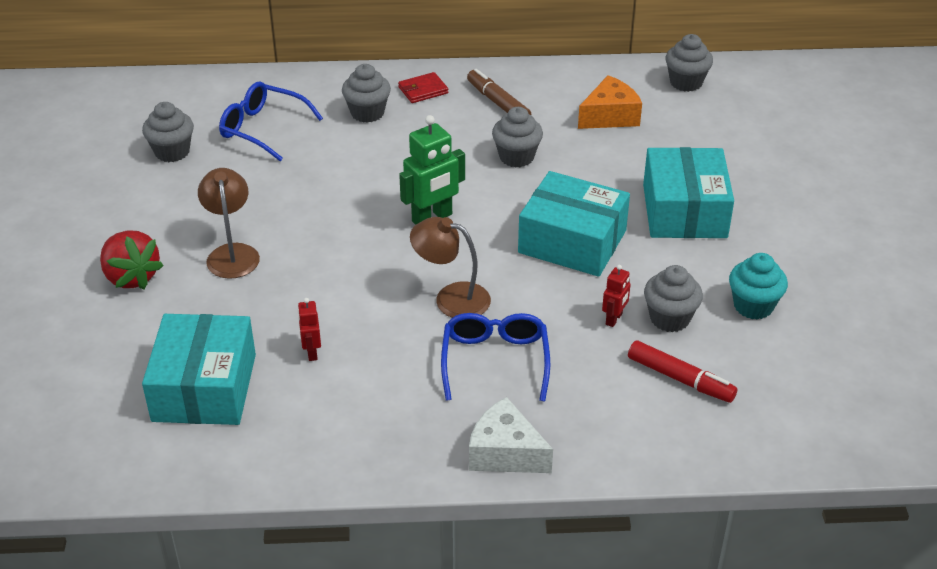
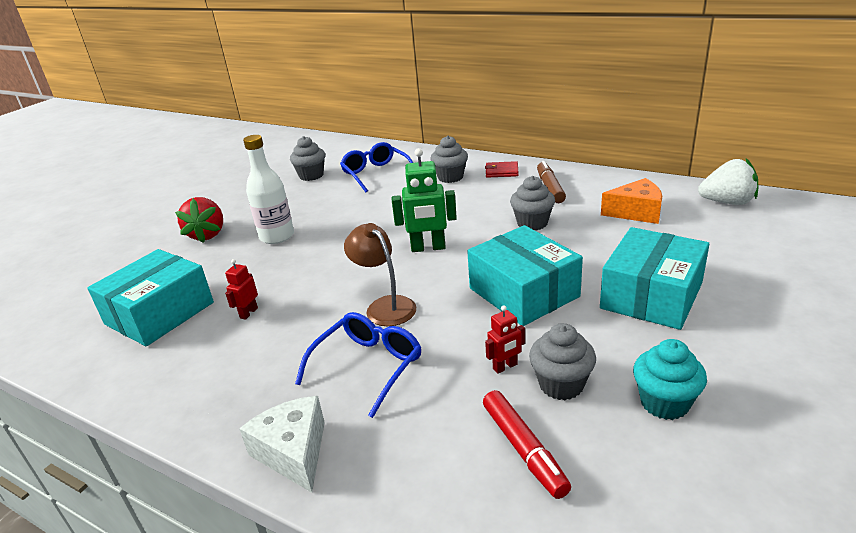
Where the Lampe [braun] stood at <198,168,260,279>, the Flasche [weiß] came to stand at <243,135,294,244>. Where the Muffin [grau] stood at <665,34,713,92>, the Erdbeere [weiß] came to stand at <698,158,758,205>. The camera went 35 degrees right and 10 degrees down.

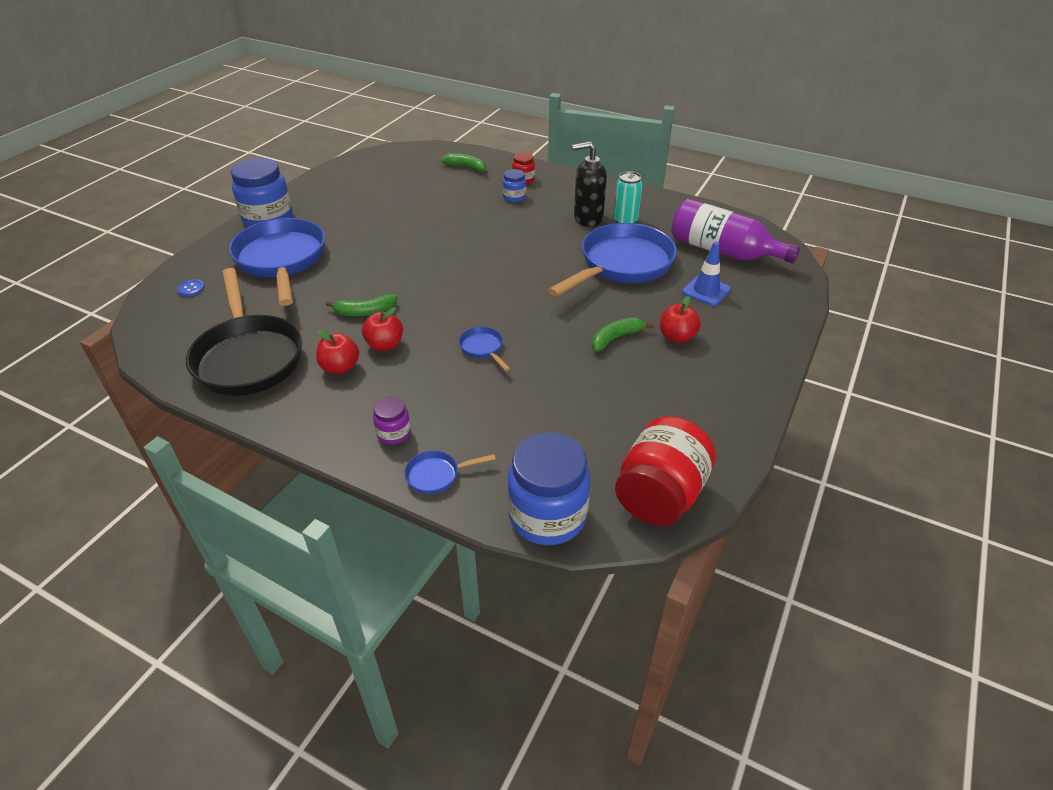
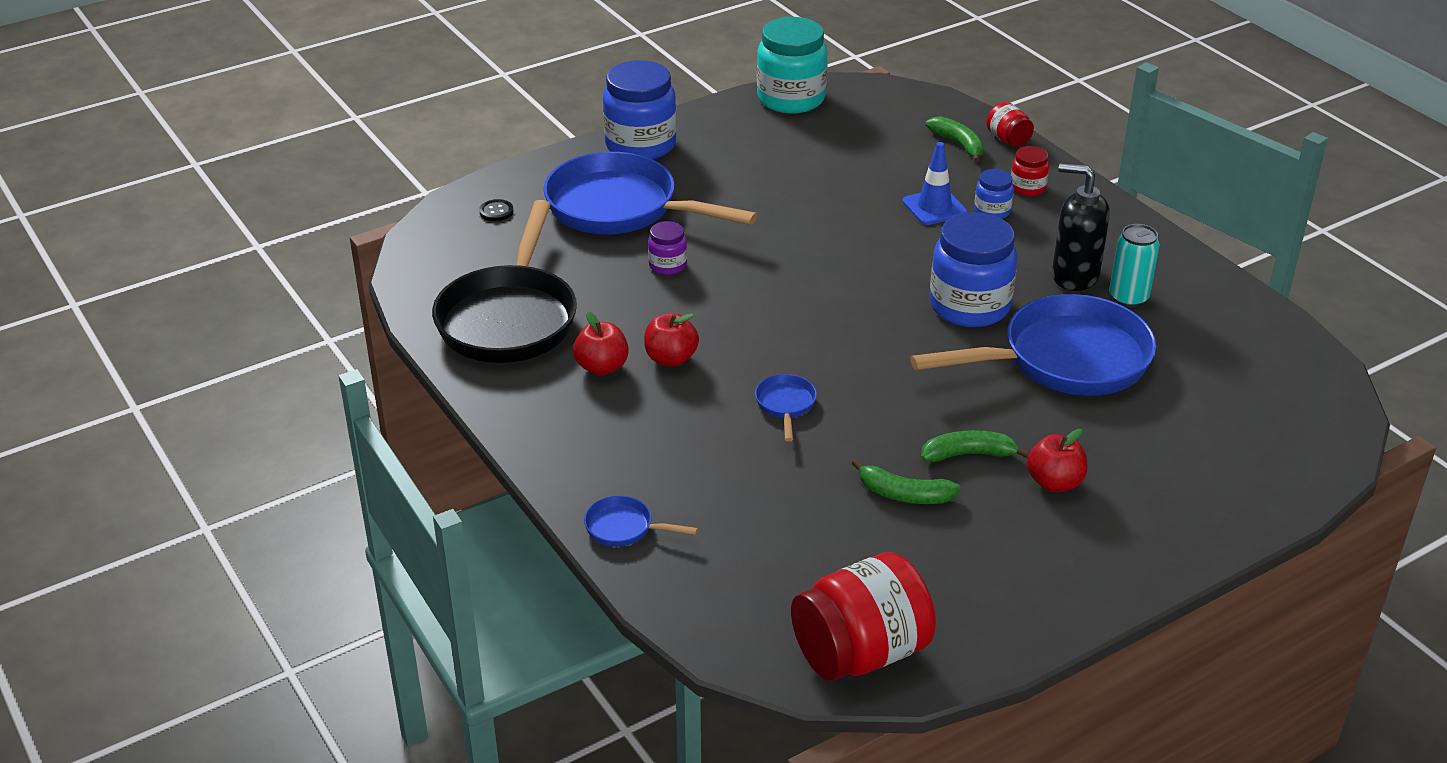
What was the Knopf [blau] at <177,279,204,297> turned into the Knopf [schwarz] at <479,199,514,221>. The Pfanne [blau] at <229,218,325,306> ended up facing another way, 75 degrees counterclockwise from before. The Banane [grün] ended up elsewhere, having gone from <326,294,398,316> to <852,459,960,504>. The Einmachglas [lila] ended up elsewhere, having gone from <373,396,411,445> to <648,221,687,275>. The Einmachglas [blau] ended up elsewhere, having gone from <507,432,591,545> to <930,212,1017,327>. The second view lost the Flasche [lila] at <671,199,800,264>. The Leitkegel [blau] ended up elsewhere, having gone from <682,241,731,306> to <903,142,967,225>. The second view gained the Einmachglas [türkis] at <757,17,828,114>. The second view gained the Einmachglas [rot] at <986,102,1034,147>. The camera went 30 degrees right and 5 degrees down.

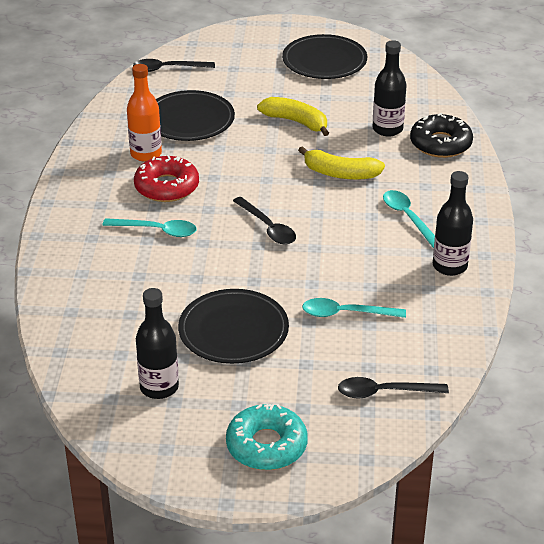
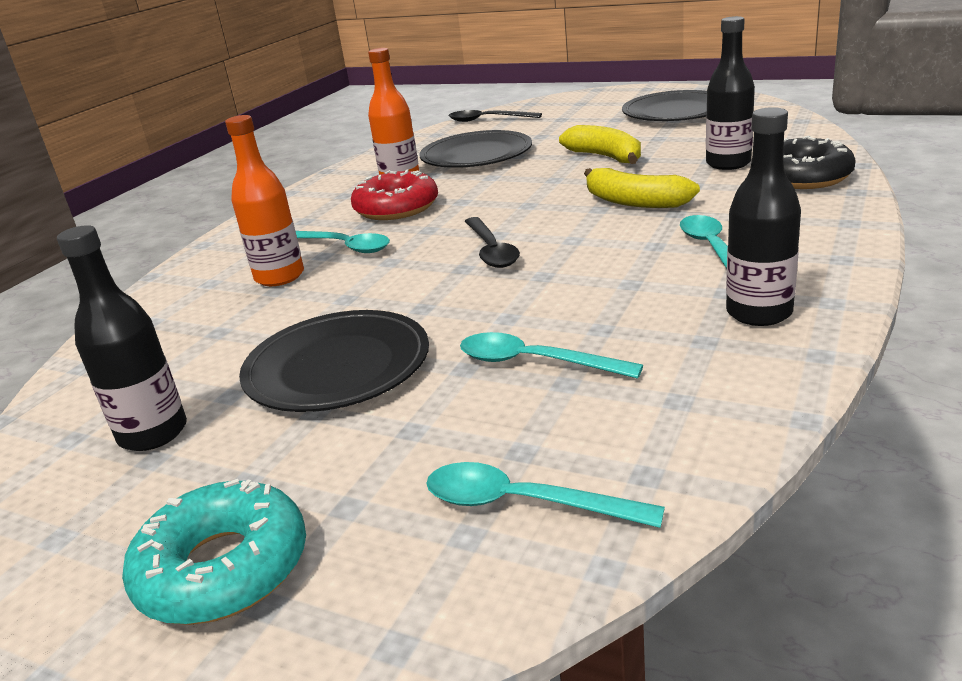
What was the Löffel [schwarz] at <338,377,449,398> turned into the Löffel [türkis] at <426,462,665,528>. The second view gained the Flasche [orange] at <225,115,304,286>. The camera went 25 degrees right and 10 degrees down.

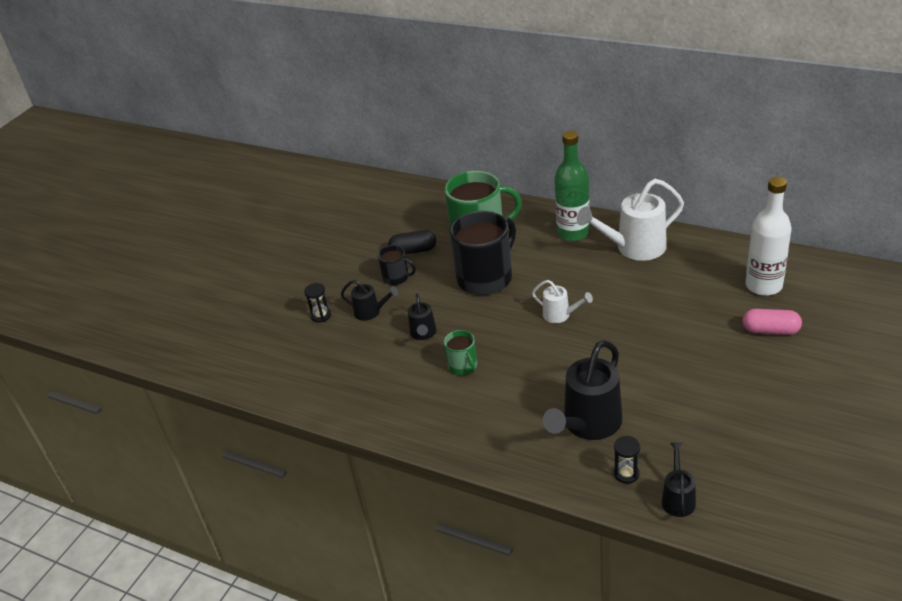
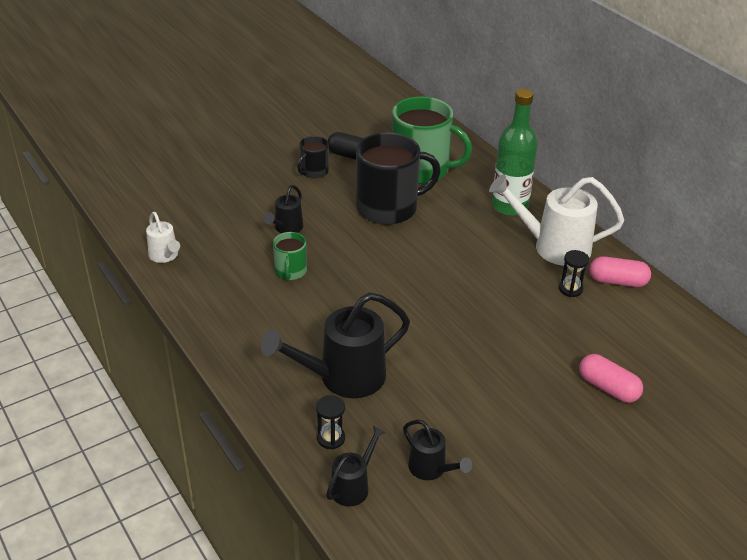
The Sanduhr [schwarz] ended up elsewhere, having gone from <304,283,331,323> to <559,250,589,297>. The Gießkanne [schwarz] ended up elsewhere, having gone from <341,280,398,321> to <403,420,472,480>. The Tasse [schwarz] at <378,245,416,285> ended up facing another way, 75 degrees clockwise from before. The Gießkanne [weiß] ended up elsewhere, having gone from <532,280,593,323> to <146,212,180,263>. The second view lost the Flasche [weiß] at <745,177,792,296>. The second view gained the Kapsel [rosa] at <589,256,651,287>. The camera went 25 degrees right and 0 degrees up.

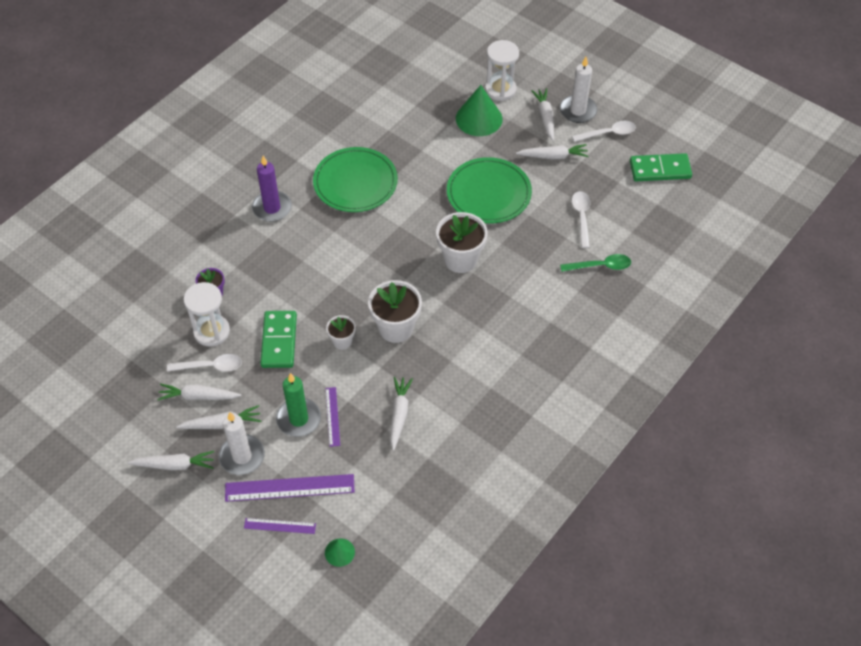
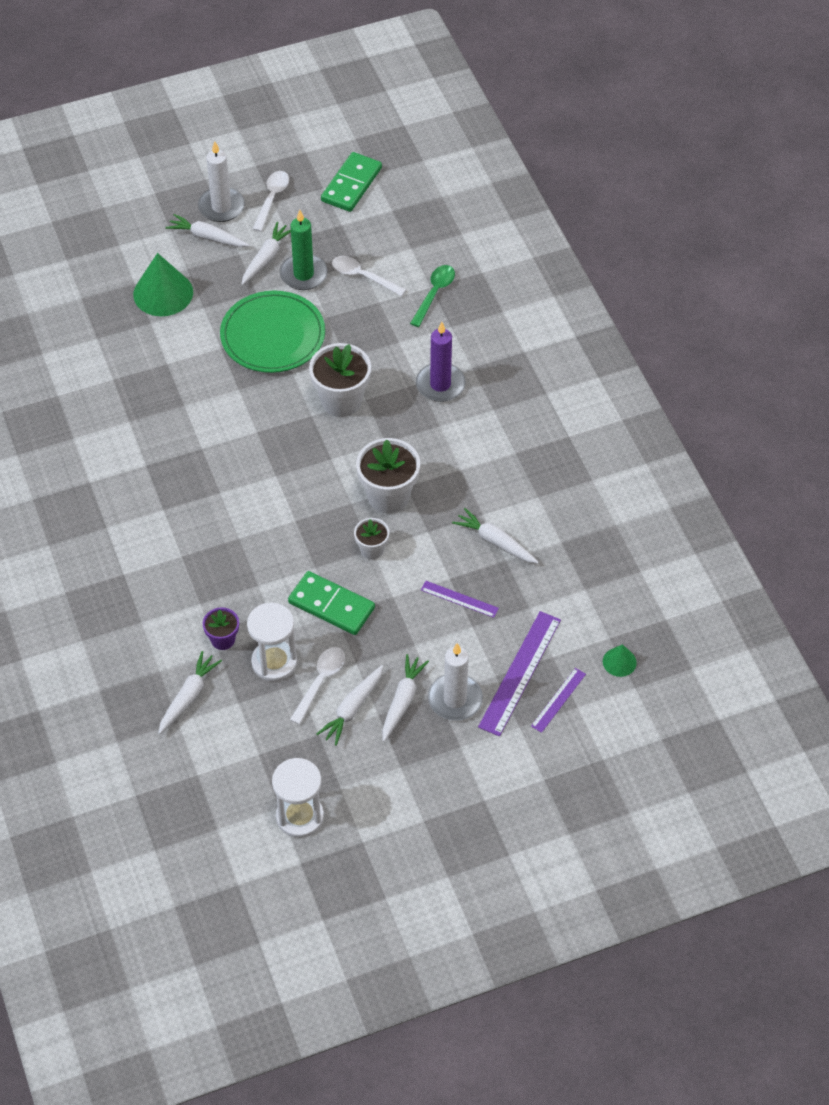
The Karotte [weiß] ended up elsewhere, having gone from <127,451,214,470> to <158,651,222,735>. The Kerze [lila] ended up elsewhere, having gone from <252,156,292,222> to <416,322,465,402>. The Kerze [grün] ended up elsewhere, having gone from <276,373,321,437> to <280,210,328,290>. The second view lost the Teller [grün] at <313,147,398,212>. The Sanduhr [weiß] ended up elsewhere, having gone from <485,40,519,101> to <272,758,324,838>. The camera went 60 degrees left and 0 degrees up.

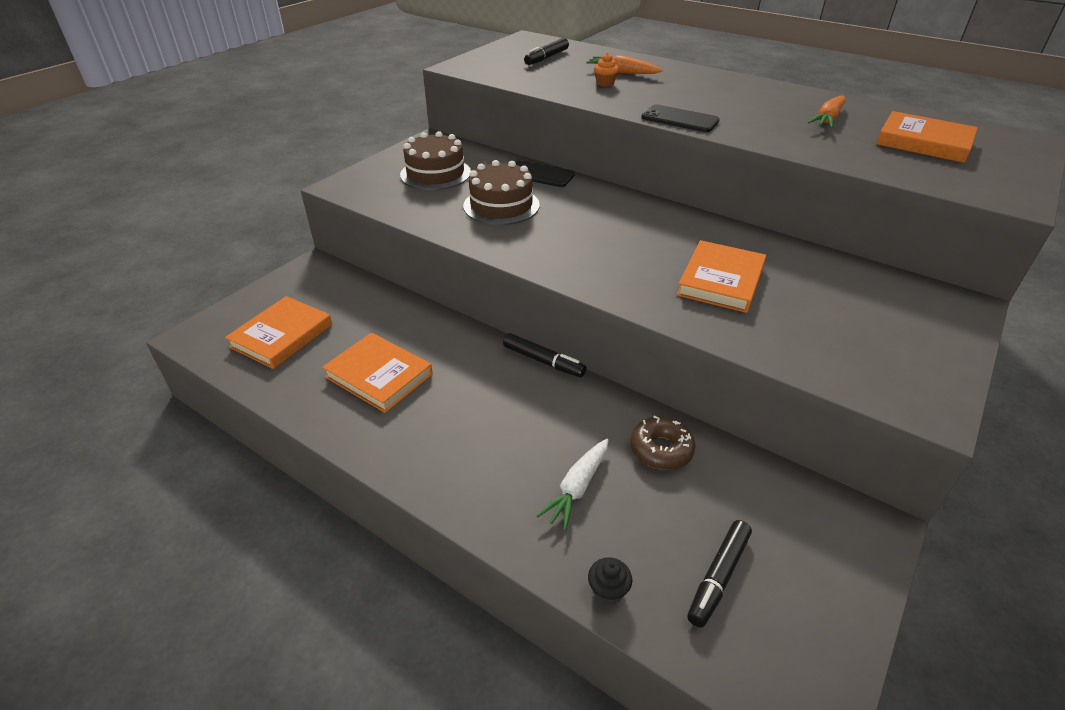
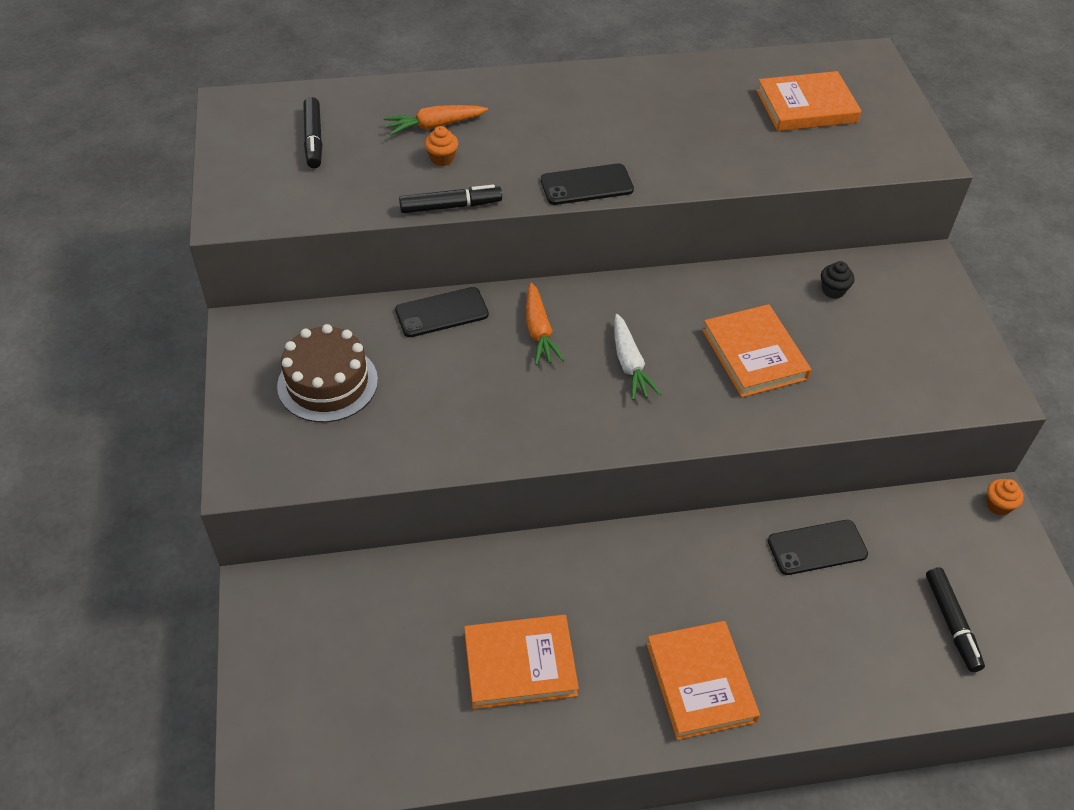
The Buch [orange] ended up elsewhere, having gone from <225,296,332,369> to <647,621,760,740>. The second view lost the Kuchen [braun] at <463,160,540,225>. The Filzstift [schwarz] ended up elsewhere, having gone from <503,333,586,377> to <399,184,502,213>. The Karotte [weiß] ended up elsewhere, having gone from <536,439,608,531> to <614,314,661,400>. The Muffin [schwarz] ended up elsewhere, having gone from <588,557,632,605> to <821,261,854,299>. Where the Donut [braun] stood at <630,416,696,470>, the Handy [schwarz] came to stand at <768,520,868,575>. The Karotte [orange] ended up elsewhere, having gone from <808,95,846,128> to <526,282,565,365>. The second view gained the Muffin [orange] at <986,479,1024,516>. The camera went 45 degrees left and 10 degrees up.

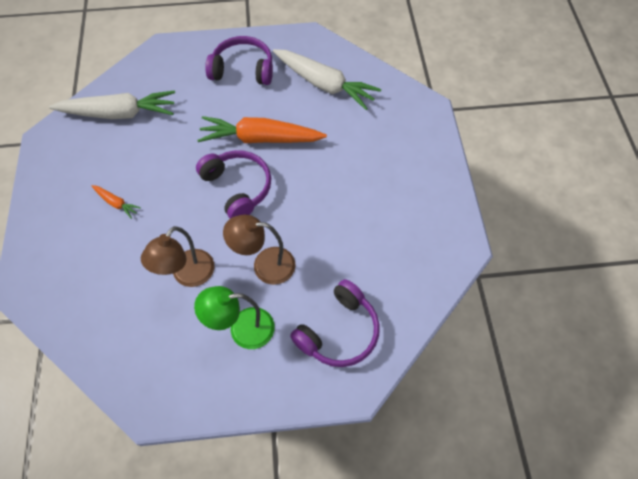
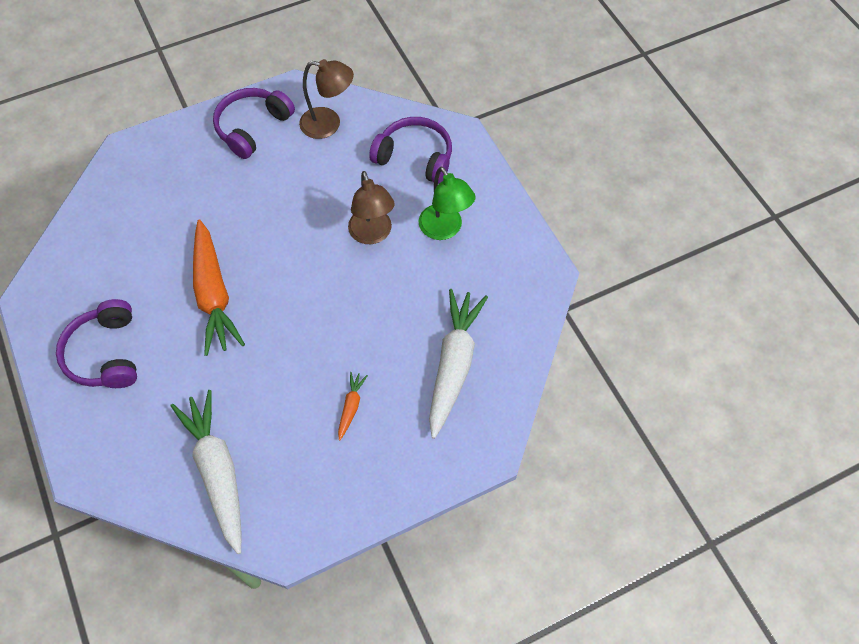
The Lampe [braun] ended up elsewhere, having gone from <141,226,215,287> to <299,59,354,139>. The Kopfhörer [lila] ended up elsewhere, having gone from <196,150,271,219> to <213,88,295,159>. The Karotte [weiß] ended up elsewhere, having gone from <273,49,381,110> to <429,289,488,439>. The camera went 110 degrees left and 0 degrees up.

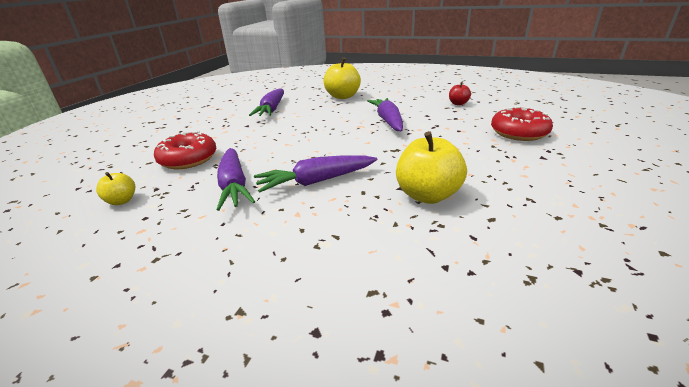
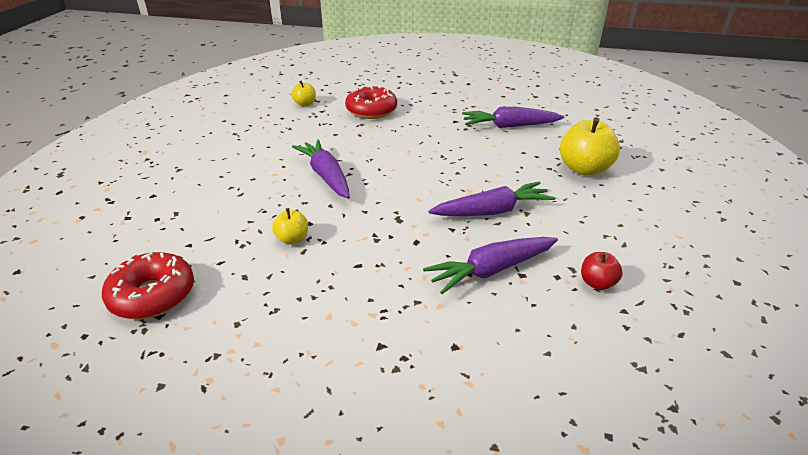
The Karotte [lila] ended up elsewhere, having gone from <216,148,255,211> to <423,237,558,294>. The size of the Apfel [gelb] at <396,131,467,204> changed by a factor of 0.53. The Donut [rot] ended up elsewhere, having gone from <491,106,553,141> to <102,252,194,319>. The camera went 80 degrees right and 5 degrees up.

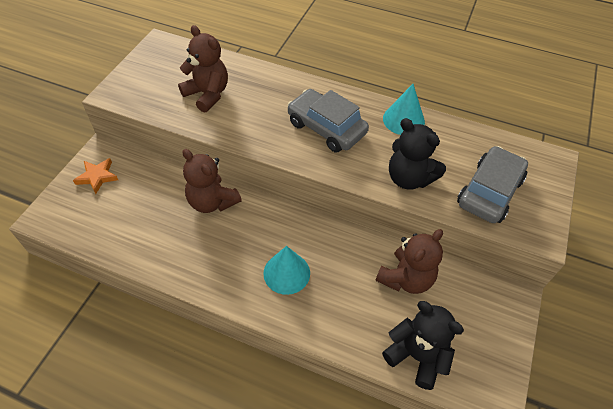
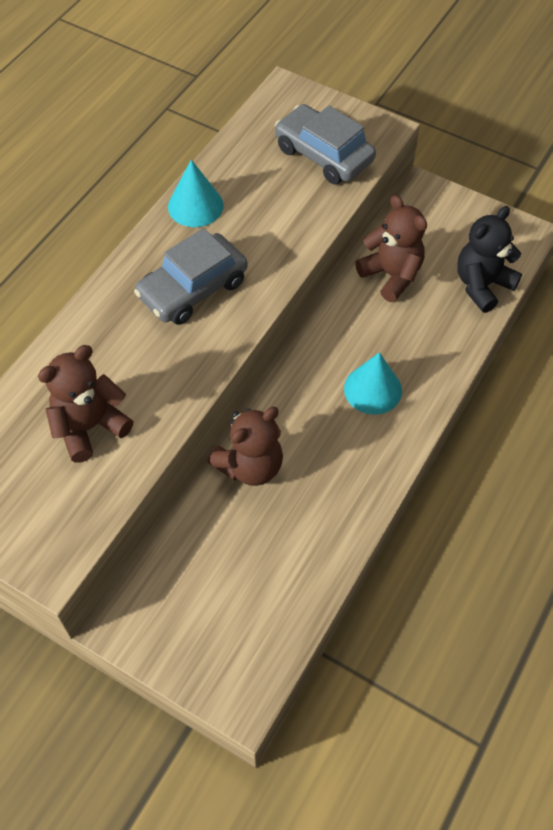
The second view lost the Stern [orange] at <73,158,118,194>. The second view lost the Teddybär [schwarz] at <389,118,446,190>. The camera went 80 degrees left and 5 degrees up.

